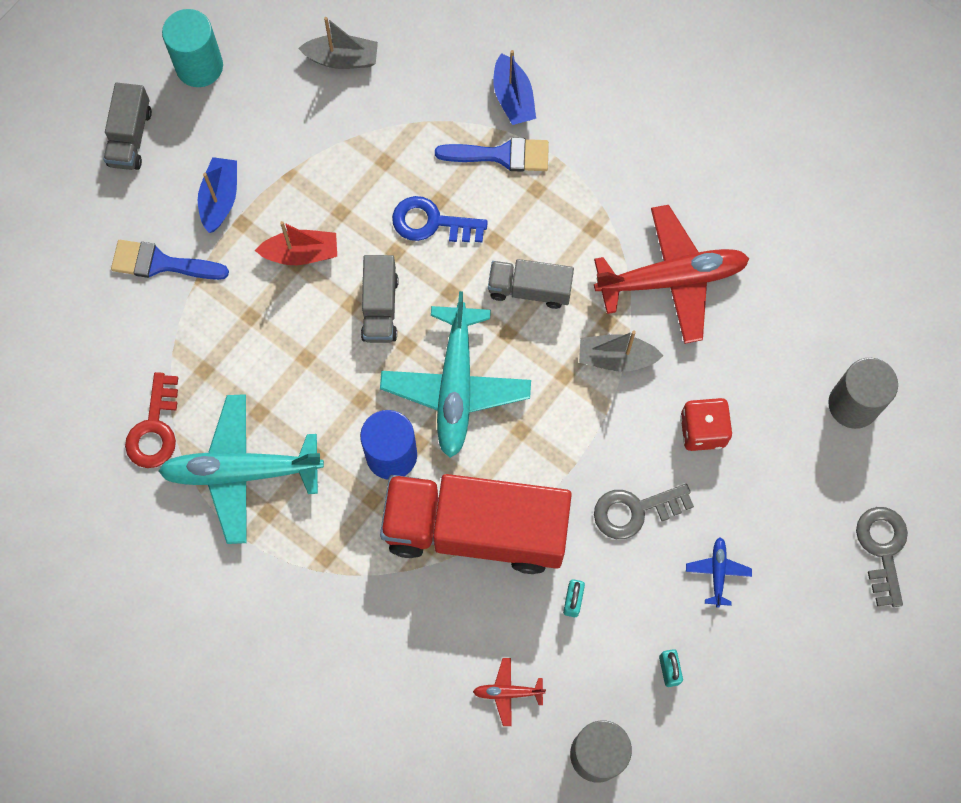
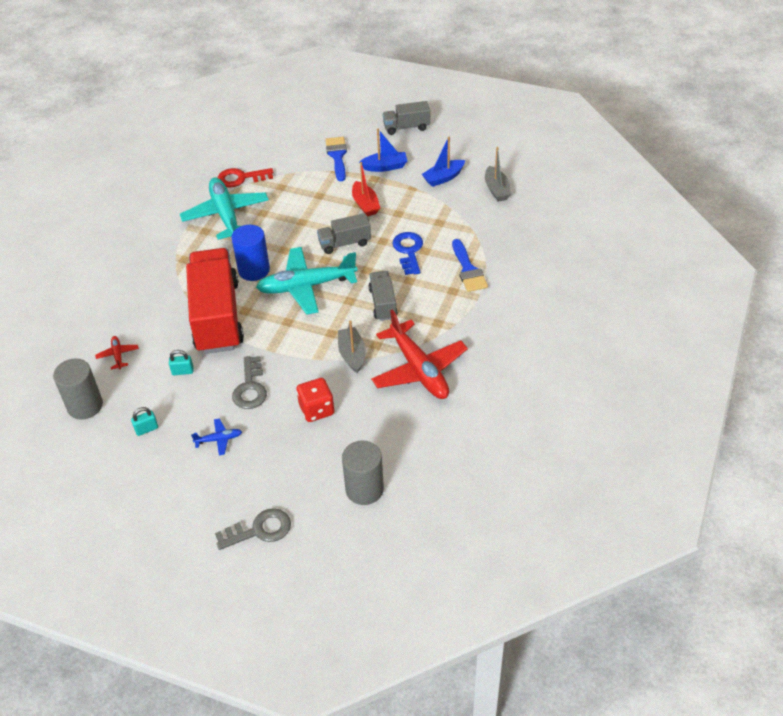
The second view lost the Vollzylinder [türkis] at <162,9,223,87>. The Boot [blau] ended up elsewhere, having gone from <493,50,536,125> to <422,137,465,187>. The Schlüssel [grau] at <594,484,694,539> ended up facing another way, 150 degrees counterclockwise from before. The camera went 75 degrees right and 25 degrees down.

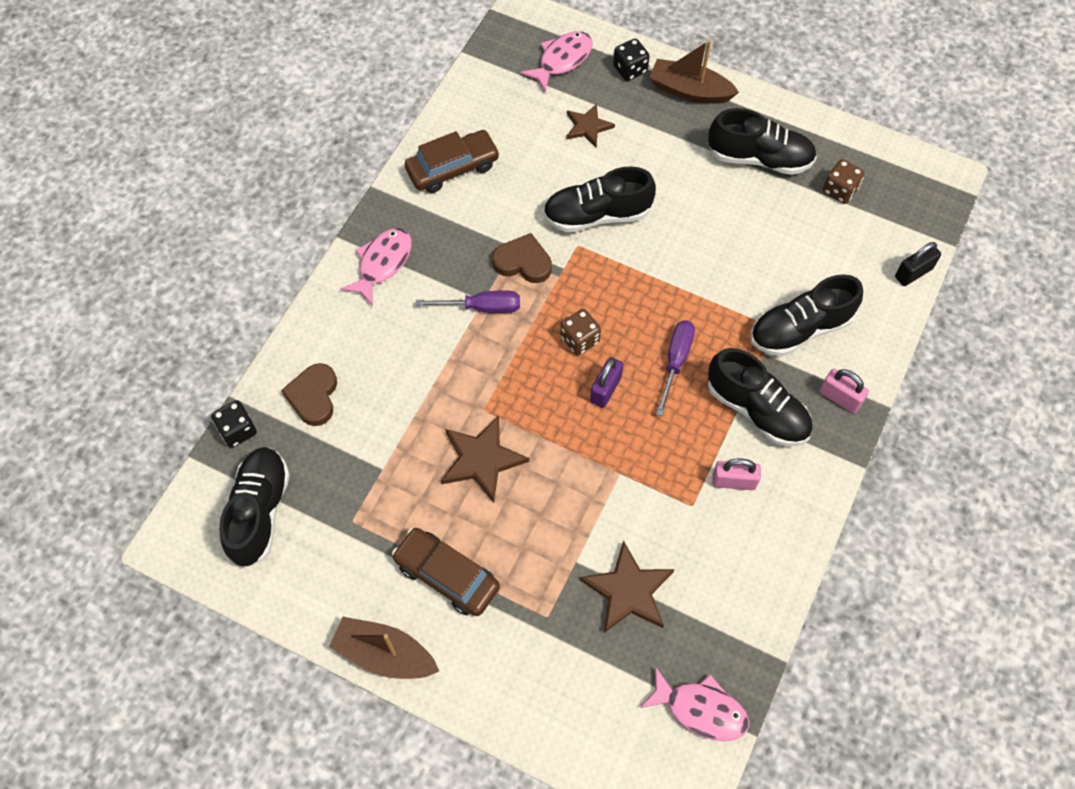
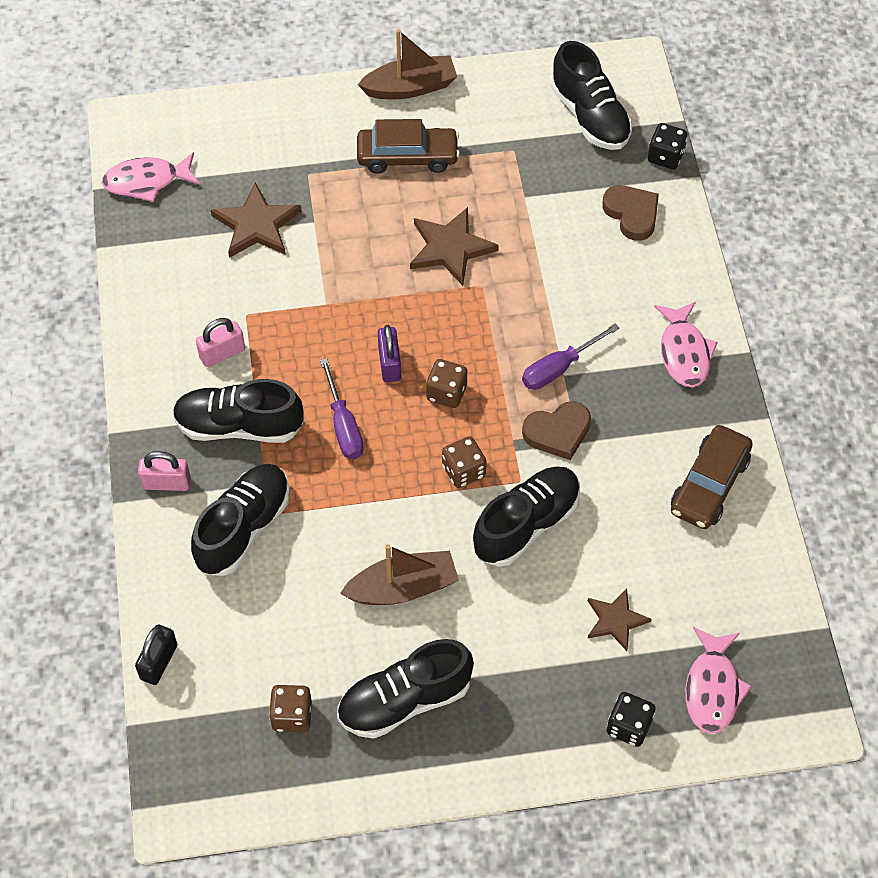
The Boot [braun] ended up elsewhere, having gone from <649,40,739,104> to <340,544,459,605>. The second view gained the Spielwürfel [braun] at <442,436,486,488>. The camera went 145 degrees right and 5 degrees down.

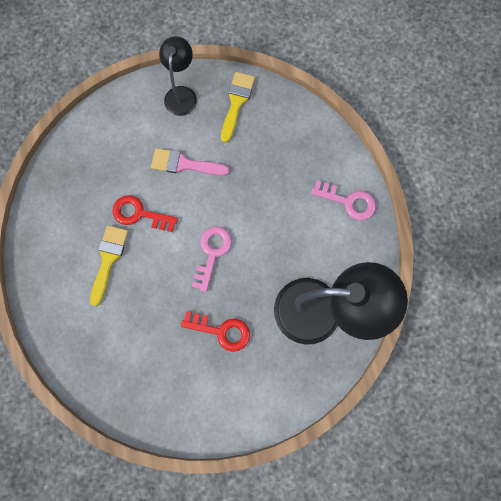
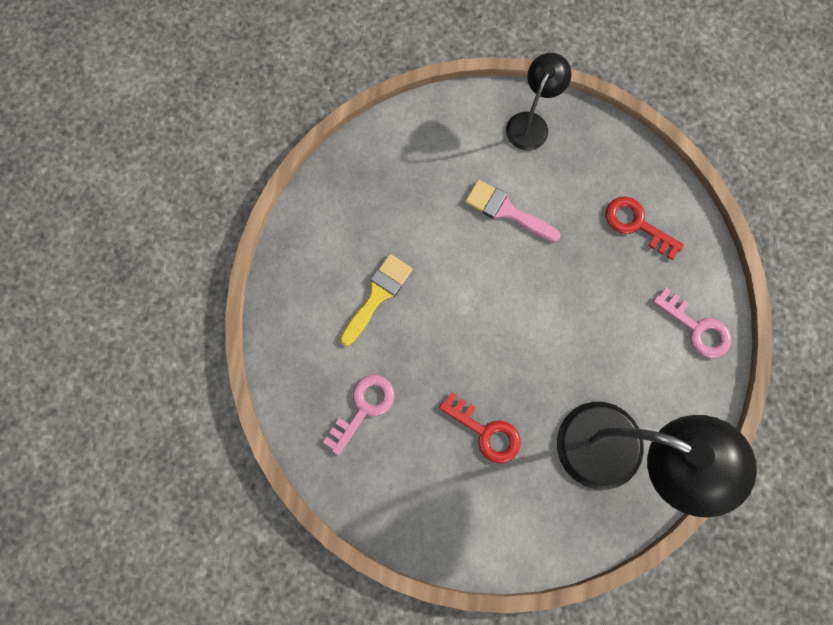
The Schlüssel [rot] ended up elsewhere, having gone from <112,195,178,232> to <606,197,684,260>. The Schlüssel [rosa] ended up elsewhere, having gone from <192,226,232,292> to <323,375,395,456>. The second view lost the Pinsel [gelb] at <221,72,255,143>. The camera went 20 degrees right and 0 degrees up.

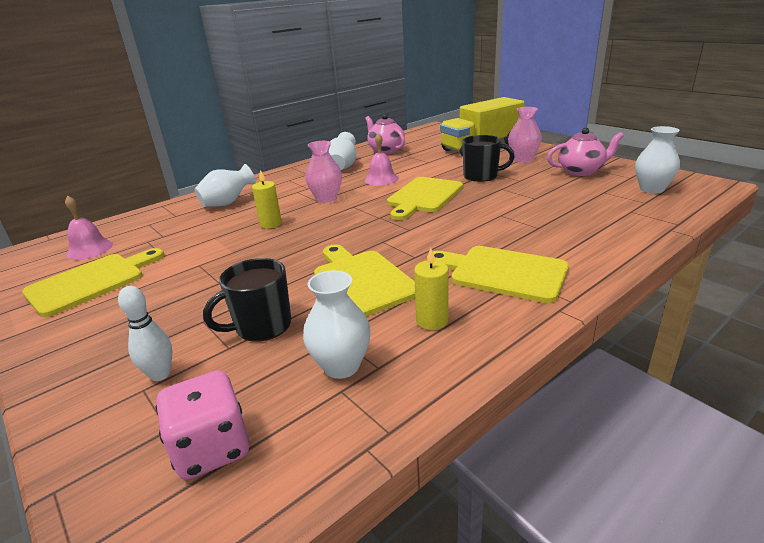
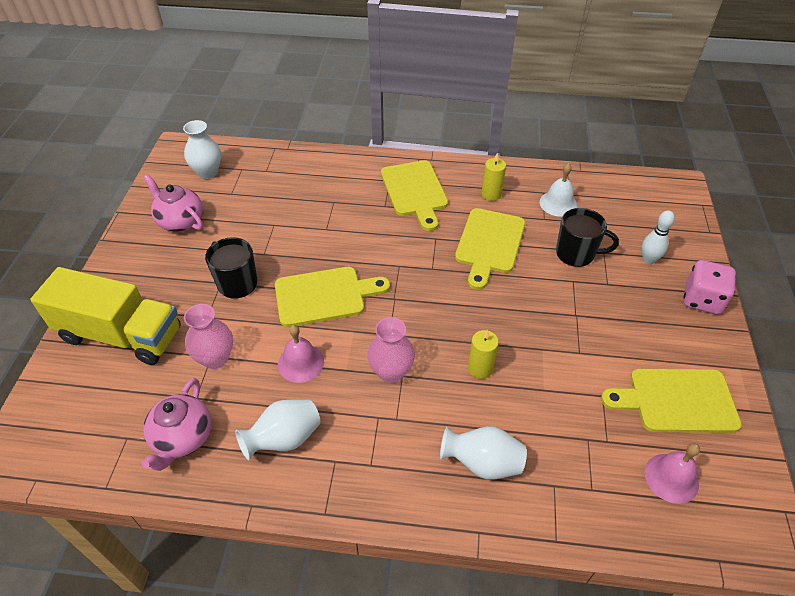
The Spielwürfel [rosa] ended up elsewhere, having gone from <156,370,249,480> to <683,260,736,315>. Where the Vase [weiß] stood at <303,270,371,379>, the Glocke [weiß] came to stand at <539,163,577,217>. The Vase [rosa] ended up elsewhere, having gone from <508,107,542,162> to <184,304,233,369>. The camera went 135 degrees left and 20 degrees up.

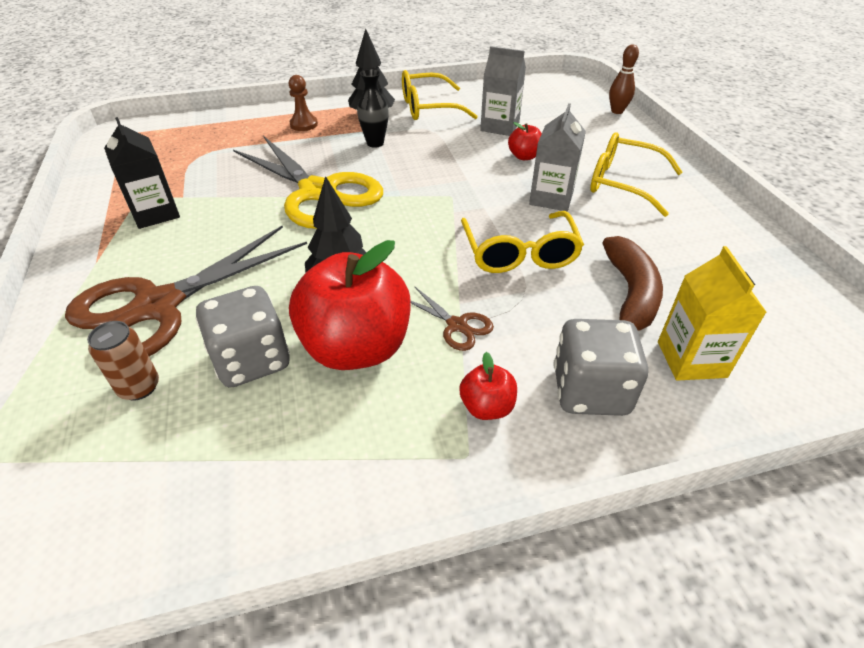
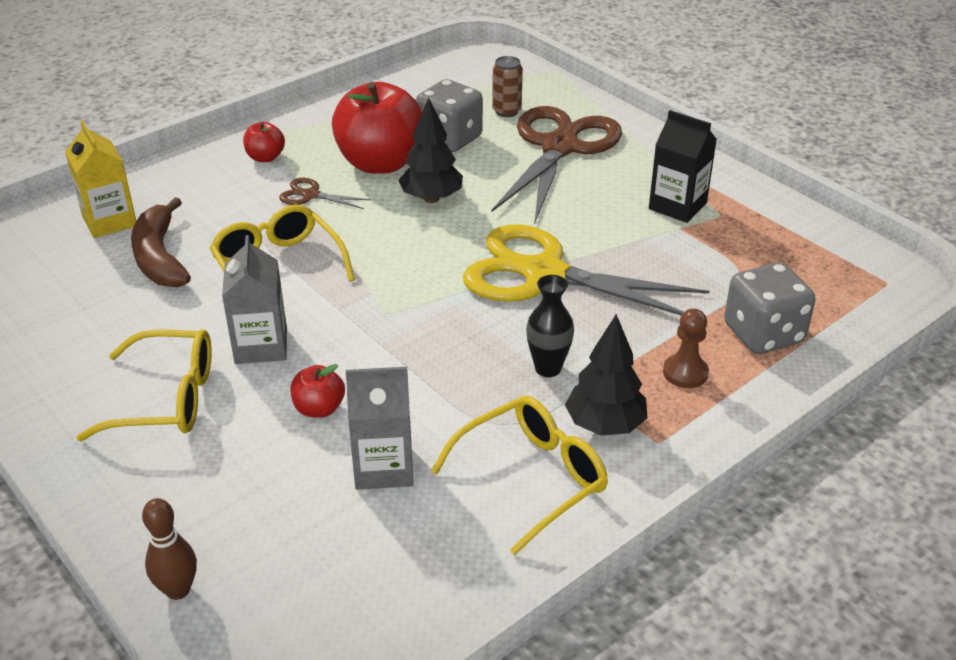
The Spielwürfel [grau] ended up elsewhere, having gone from <554,319,648,416> to <724,262,816,354>. The camera went 155 degrees right and 5 degrees down.

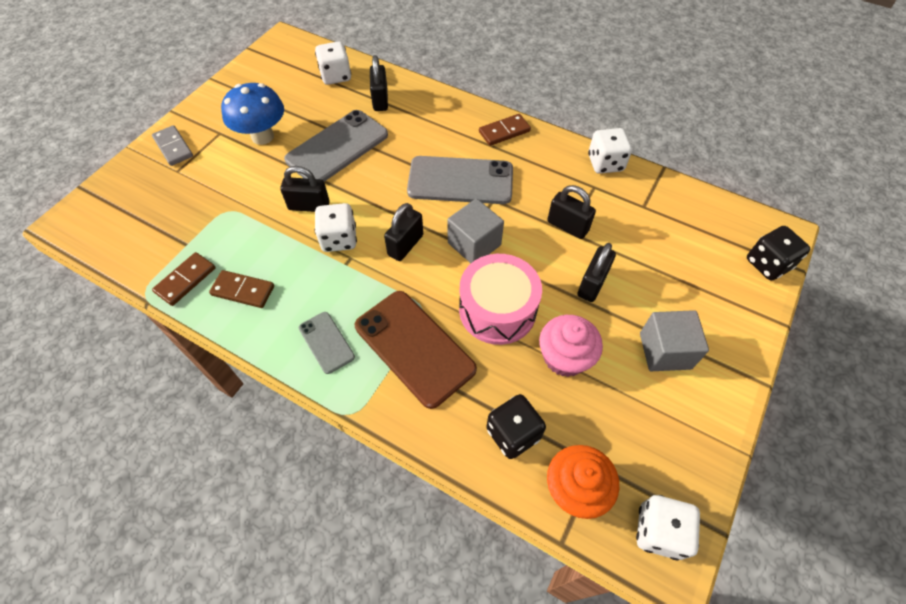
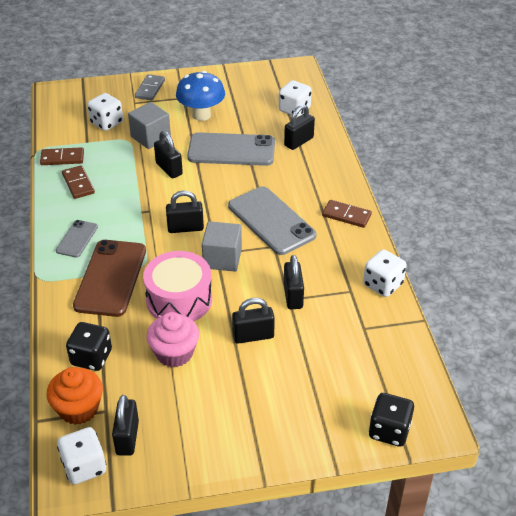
The Spielwürfel [weiß] ended up elsewhere, having gone from <315,203,357,252> to <87,93,123,131>. The Kubus [grau] ended up elsewhere, having gone from <640,310,709,371> to <128,102,171,149>. The second view gained the Vorhängeschloss [schwarz] at <112,395,139,456>. The camera went 50 degrees right and 15 degrees down.

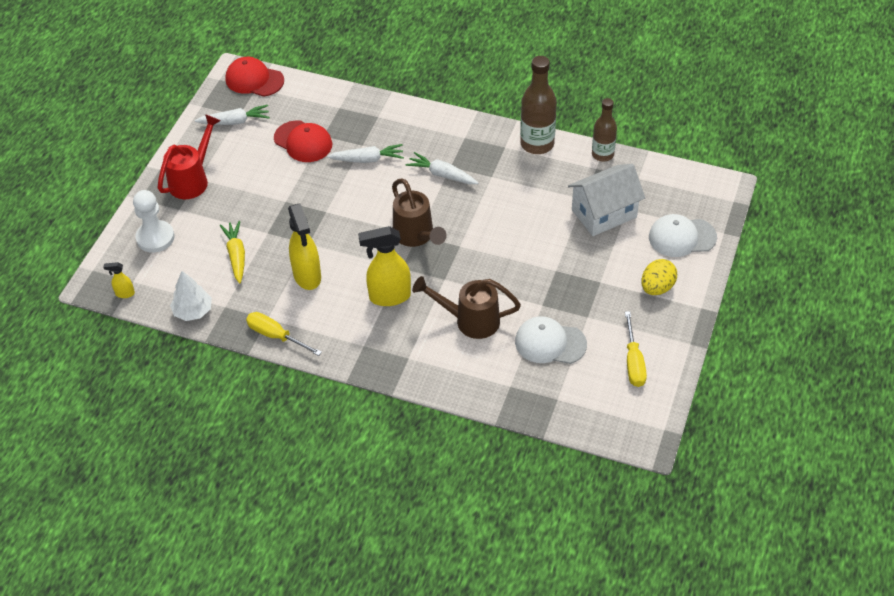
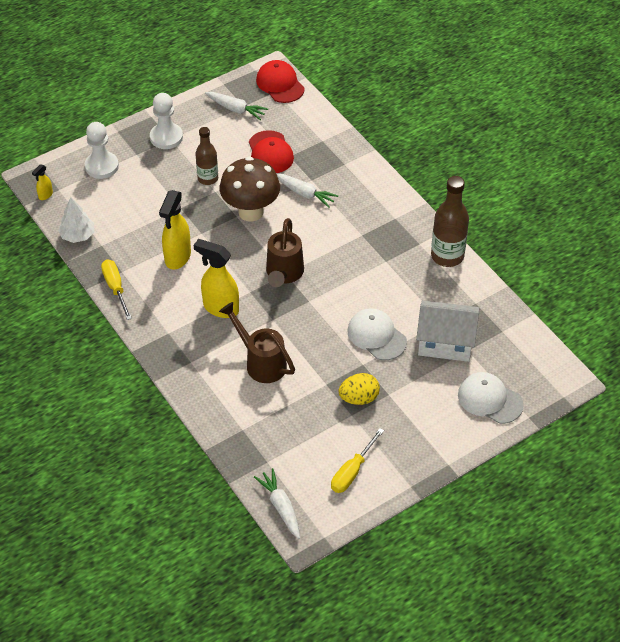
The Sprühflasche [gelb] at <103,262,135,298> ended up facing another way, 90 degrees counterclockwise from before. Where the Gießkanne [rot] stood at <158,114,221,199>, the Bauer [weiß] came to stand at <150,93,183,149>. The second view lost the Karotte [gelb] at <220,221,245,284>. The Karotte [weiß] ended up elsewhere, having gone from <405,152,478,184> to <254,468,300,539>. The Kappe [weiß] ended up elsewhere, having gone from <515,316,587,364> to <347,308,407,360>. The Flasche [braun] ended up elsewhere, having gone from <592,98,617,162> to <195,127,218,185>. The Ei [gelb] ended up elsewhere, having gone from <641,259,677,295> to <338,373,380,405>. The second view gained the Pilz [braun] at <220,157,280,222>. The camera went 35 degrees right and 0 degrees up.

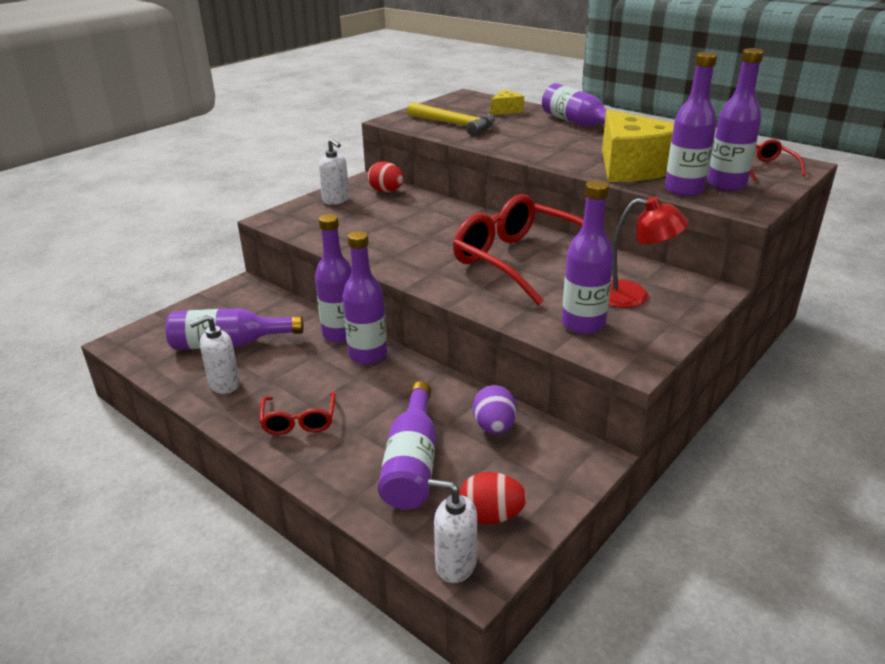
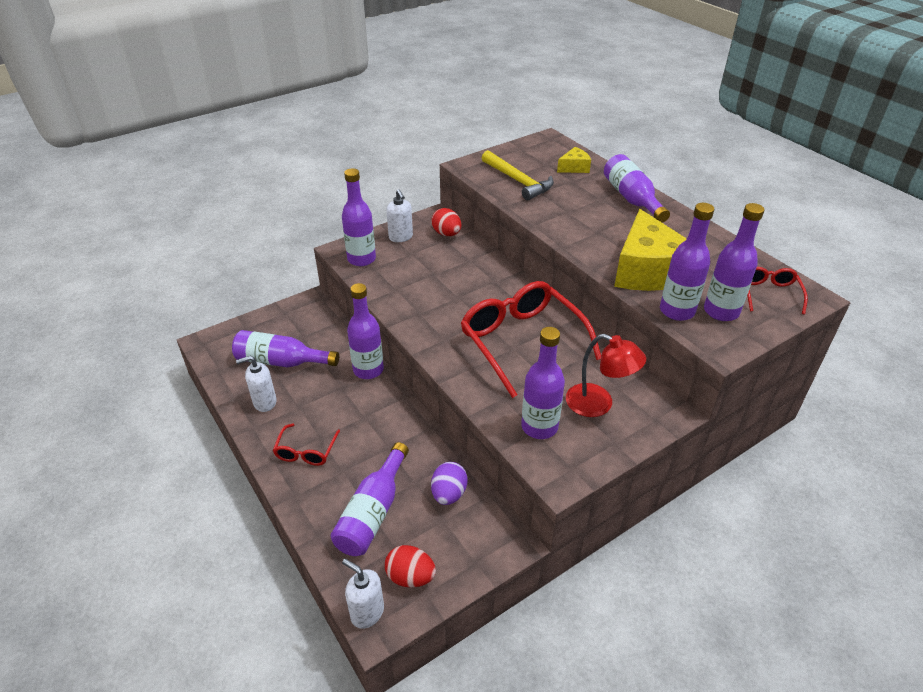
The Flasche [lila] ended up elsewhere, having gone from <342,231,387,364> to <342,168,376,266>. The camera went 15 degrees right and 10 degrees up.

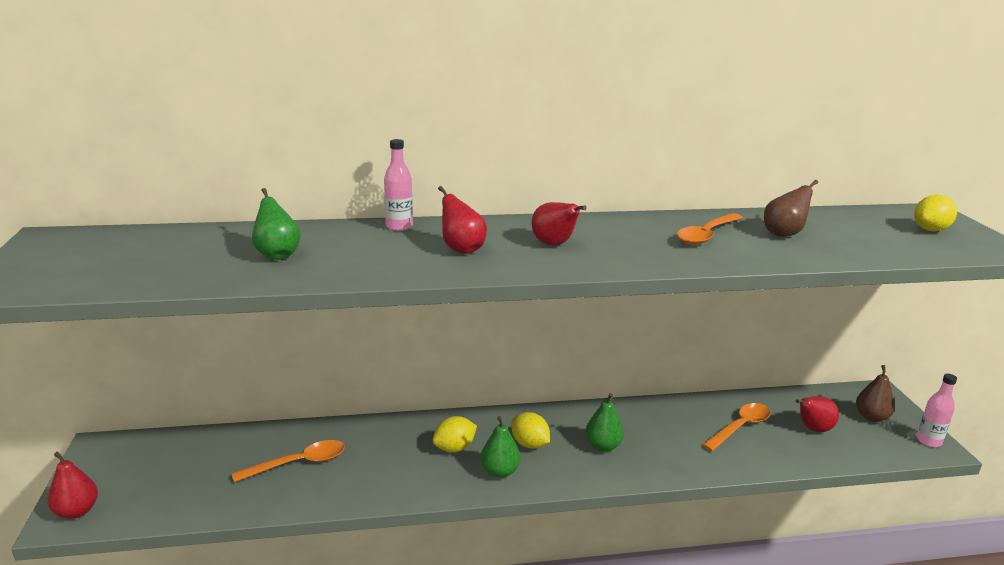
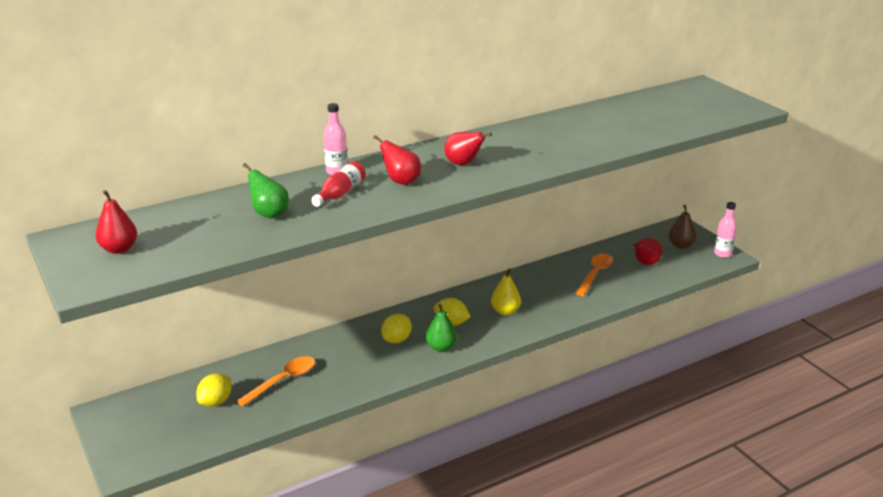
The Birne [rot] ended up elsewhere, having gone from <47,452,98,519> to <95,190,137,254>. What was the Birne [grün] at <585,393,624,452> turned into the Birne [gelb] at <491,268,521,315>. The second view lost the Löffel [orange] at <677,213,743,245>. The second view lost the Birne [braun] at <764,180,818,237>. The Zitrone [gelb] ended up elsewhere, having gone from <914,195,957,231> to <196,373,231,407>. The second view gained the Flasche [rot] at <311,161,366,207>. The camera went 20 degrees left and 5 degrees up.

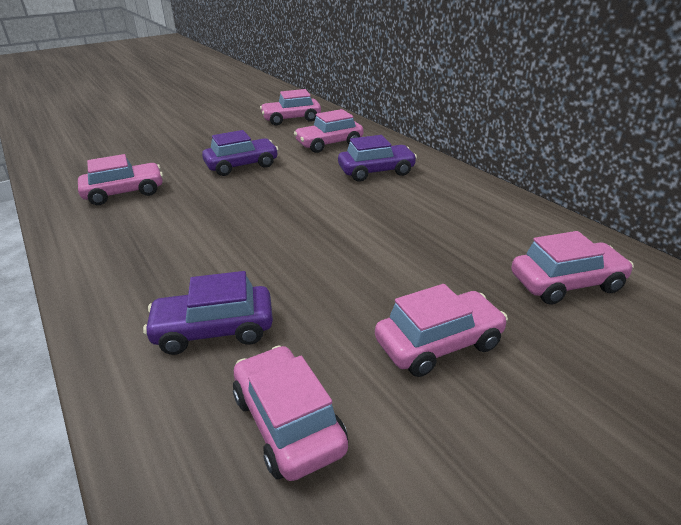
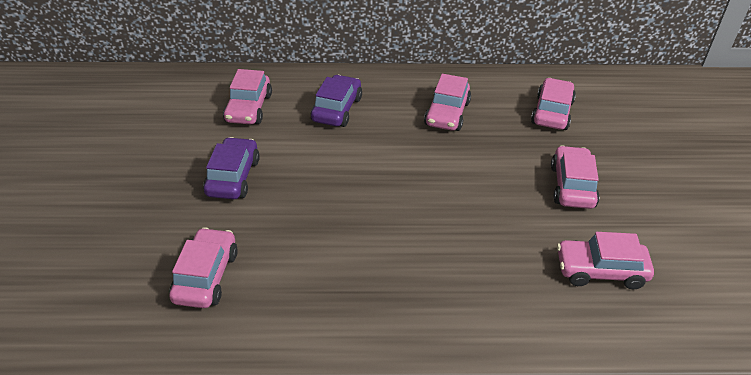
The second view lost the Auto [lila] at <143,271,273,355>. The Auto [rosa] ended up elsewhere, having gone from <260,89,321,125> to <424,74,471,131>. The camera went 60 degrees left and 10 degrees up.

